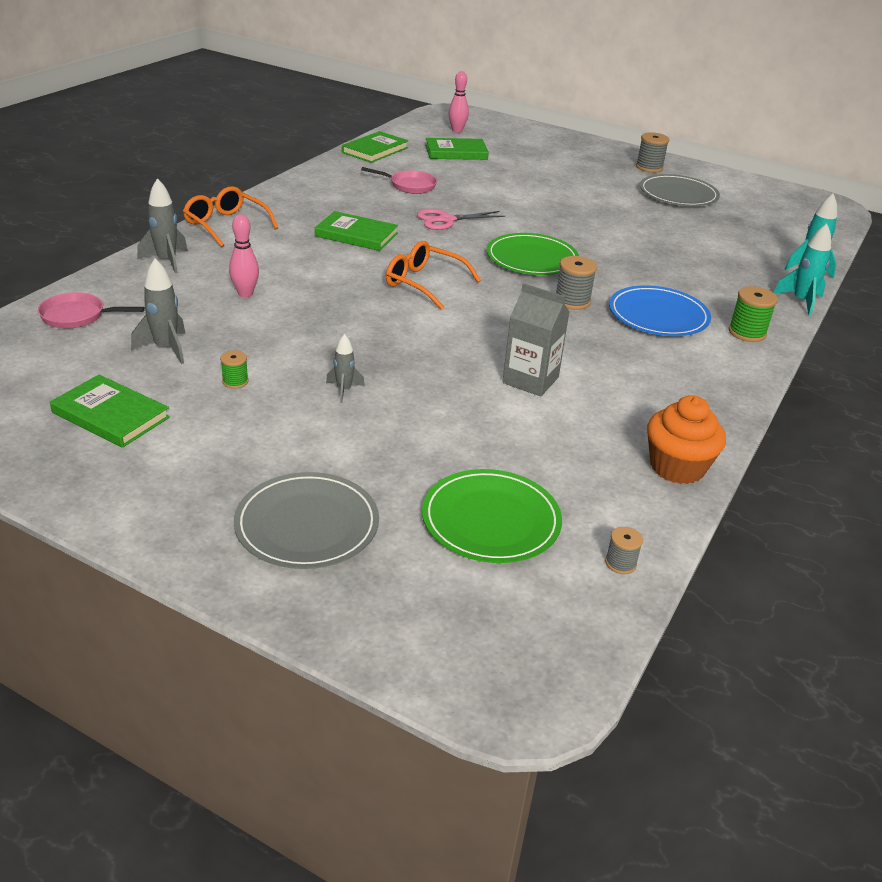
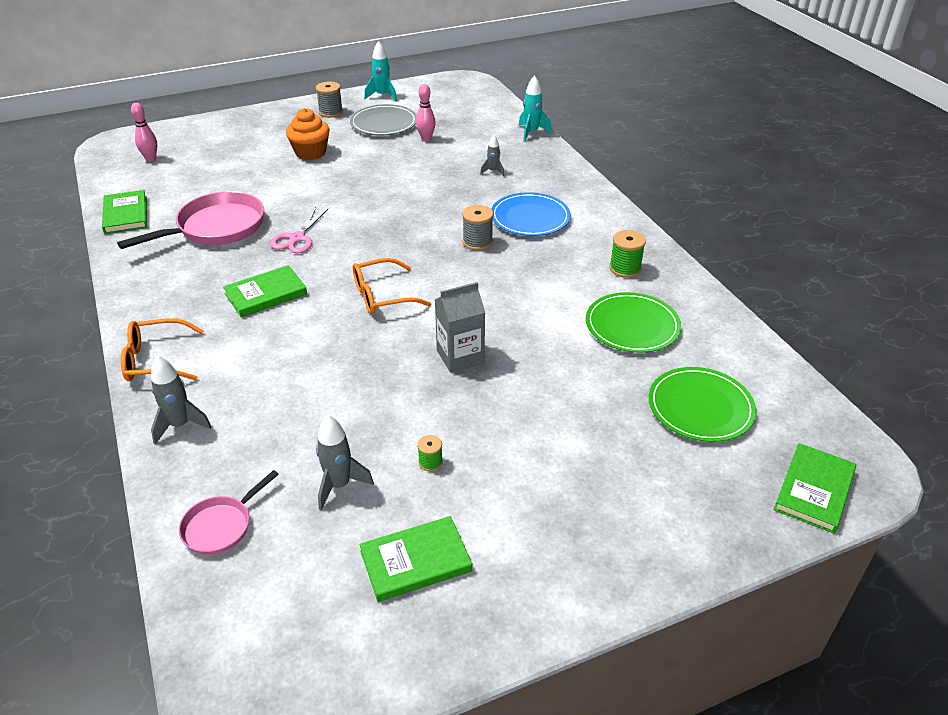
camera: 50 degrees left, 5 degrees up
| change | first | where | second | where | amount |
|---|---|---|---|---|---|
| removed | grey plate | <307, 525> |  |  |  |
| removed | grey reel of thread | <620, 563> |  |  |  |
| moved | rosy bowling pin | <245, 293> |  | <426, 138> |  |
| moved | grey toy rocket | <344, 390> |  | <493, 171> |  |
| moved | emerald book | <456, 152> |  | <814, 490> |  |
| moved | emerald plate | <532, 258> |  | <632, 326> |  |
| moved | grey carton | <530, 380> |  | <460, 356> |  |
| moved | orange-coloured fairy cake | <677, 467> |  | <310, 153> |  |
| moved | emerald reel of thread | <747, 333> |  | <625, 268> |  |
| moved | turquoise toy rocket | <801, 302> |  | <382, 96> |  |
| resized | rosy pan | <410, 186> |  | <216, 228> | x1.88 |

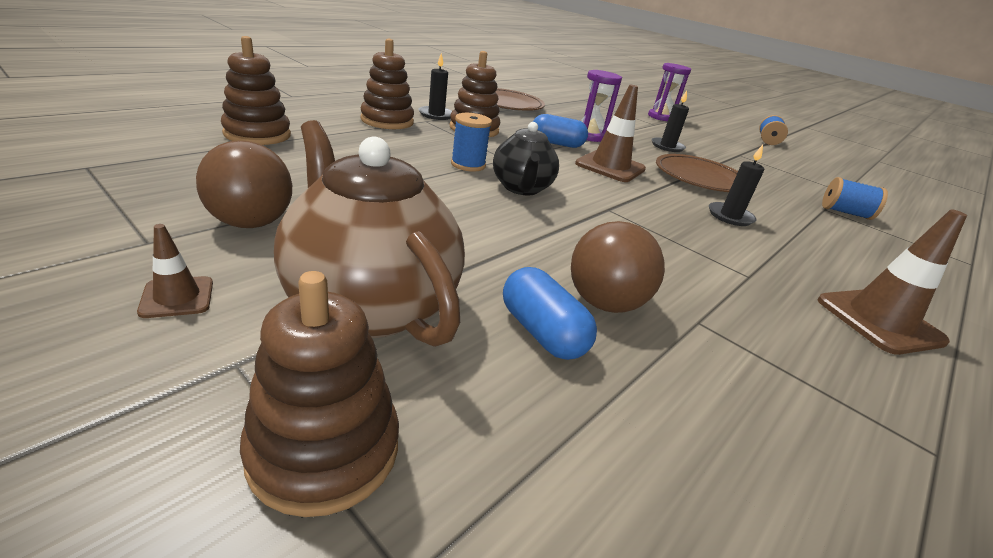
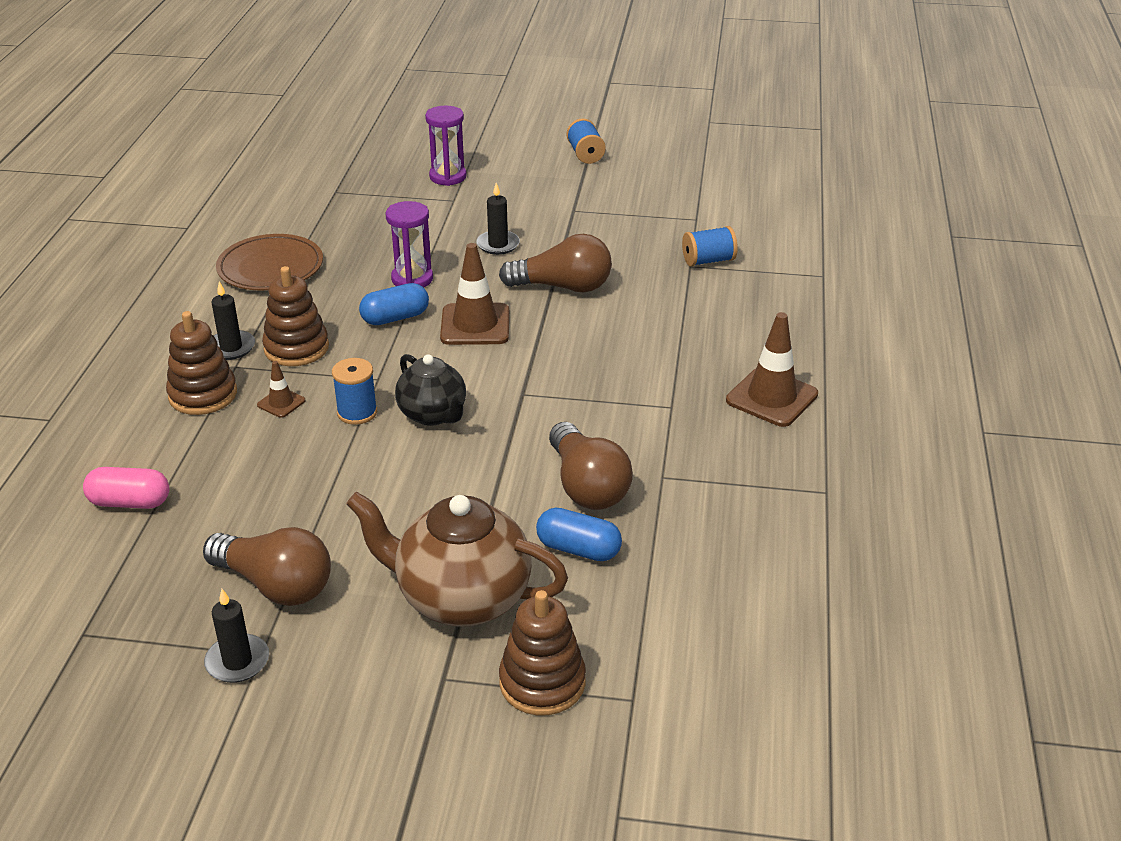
camera: 30 degrees left, 5 degrees up
| change | first | where | second | where | amount |
|---|---|---|---|---|---|
| moved | russet road cone | <177, 297> |  | <281, 403> |  |
| moved | jet-black pillar candle | <730, 216> |  | <237, 661> |  |
| replaced | russet stacking rings | <257, 134> | rosy pill shape | <130, 502> |  |
| replaced | russet plate | <700, 178> | russet lightbulb | <563, 287> |  |

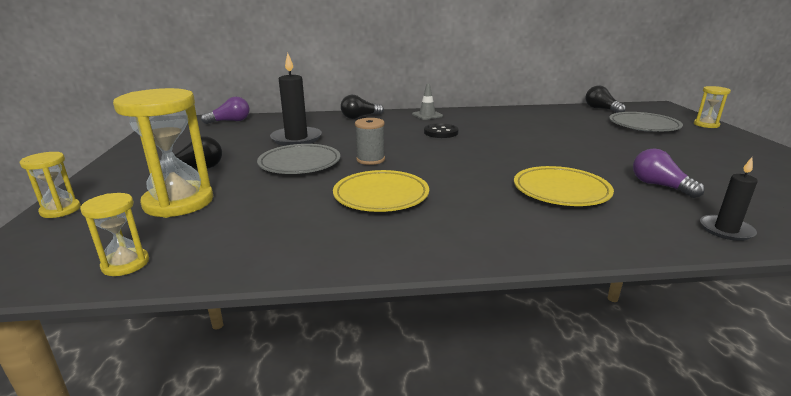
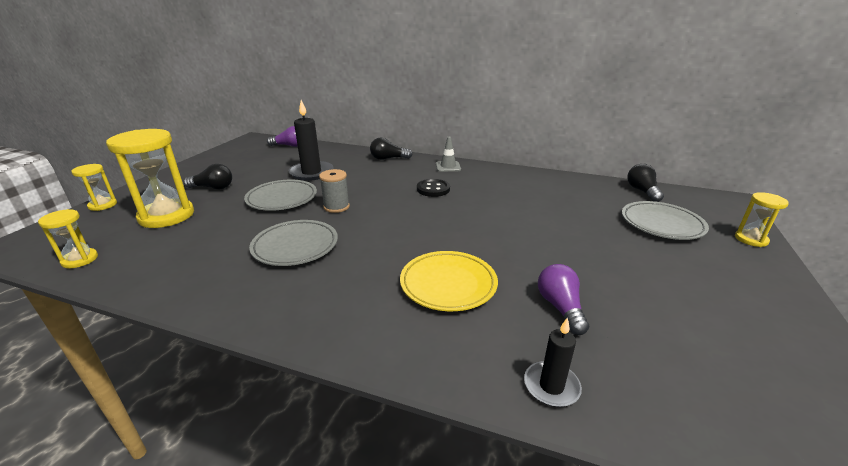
camera: 25 degrees right, 5 degrees up
| change | first | where | second | where | amount |
|---|---|---|---|---|---|
| recoloured | bright yellow plate | <381, 196> | grey plate | <295, 246> |  |

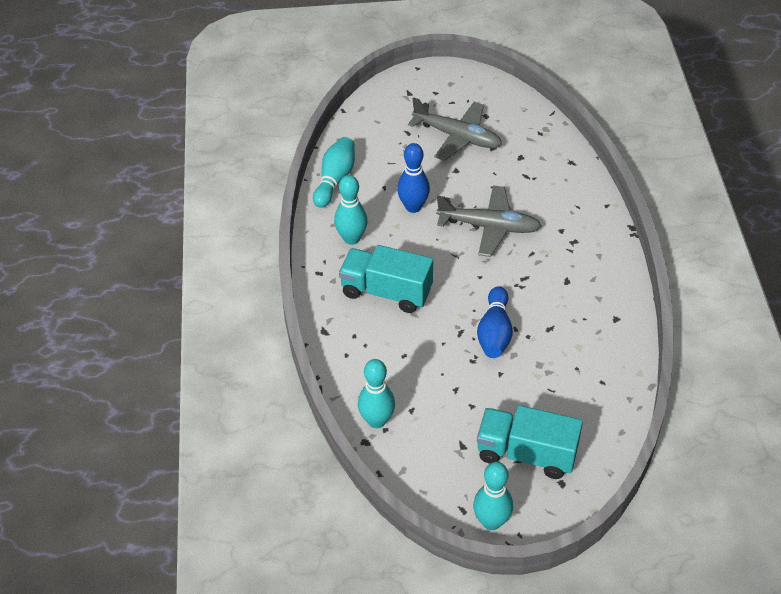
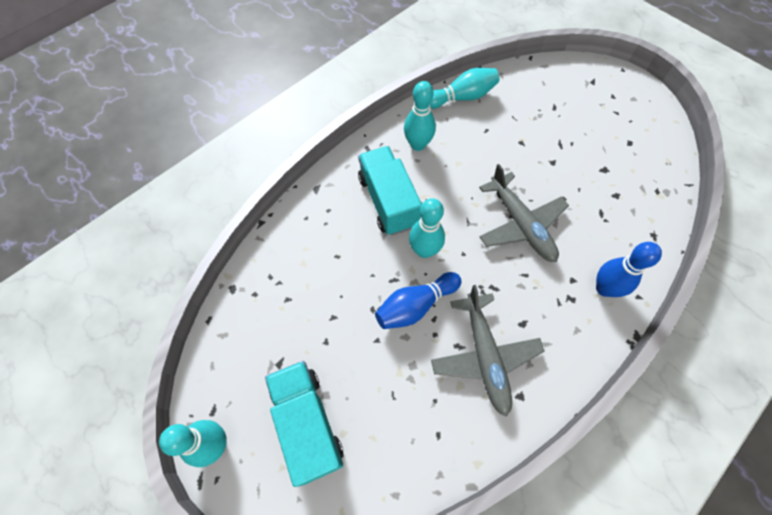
camera: 50 degrees right, 15 degrees up
| change | first | where | second | where | amount |
|---|---|---|---|---|---|
| moved | turquoise bowling pin | <377, 421> |  | <424, 250> |  |
| moved | cobalt bowling pin | <413, 207> |  | <604, 288> |  |
| moved | grey plane | <457, 137> |  | <484, 356> |  |

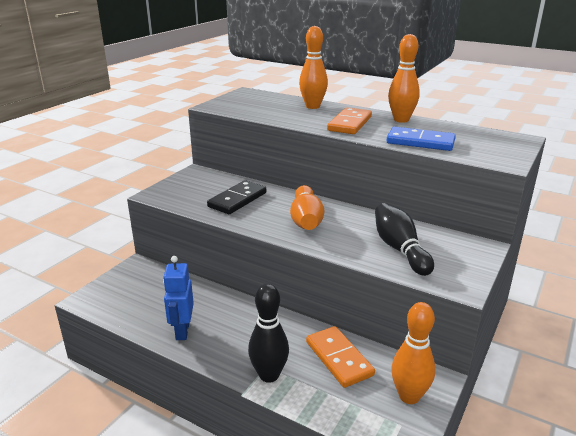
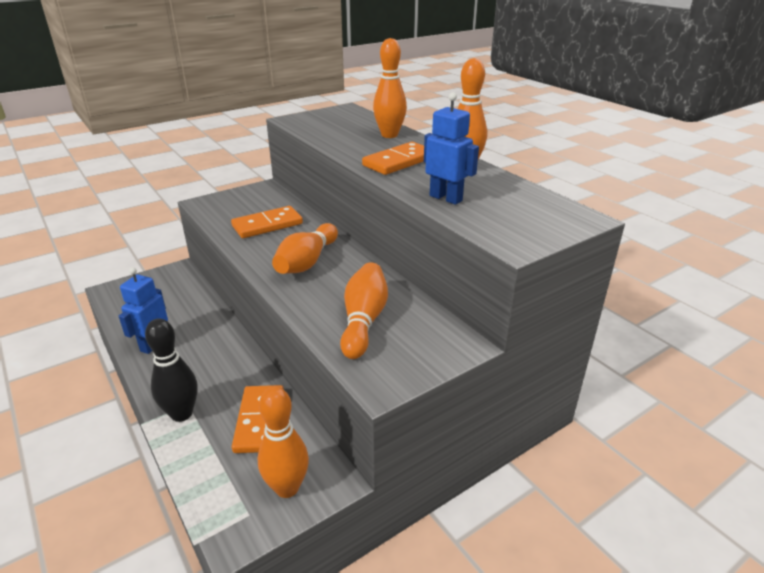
camera: 25 degrees right, 5 degrees up
| change | first | where | second | where | amount |
|---|---|---|---|---|---|
| replaced | cobalt domino piece | <420, 142> | cobalt toy robot | <446, 198> |  |
| recoloured | jet-black domino piece | <237, 200> | orange-coloured domino piece | <267, 225> |  |
| recoloured | jet-black bowling pin | <400, 249> | orange-coloured bowling pin | <363, 321> |  |

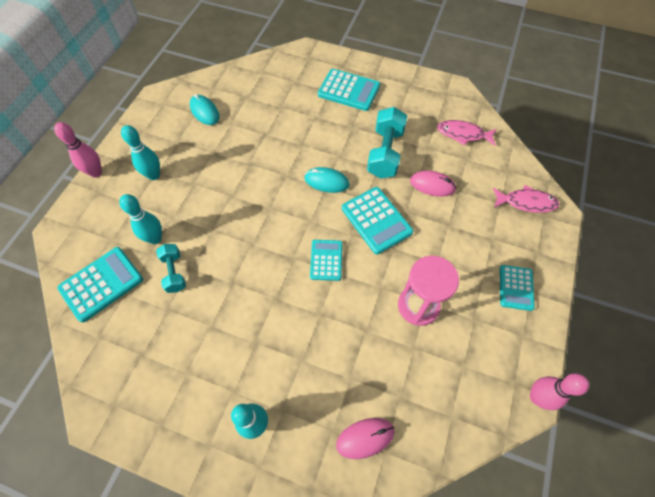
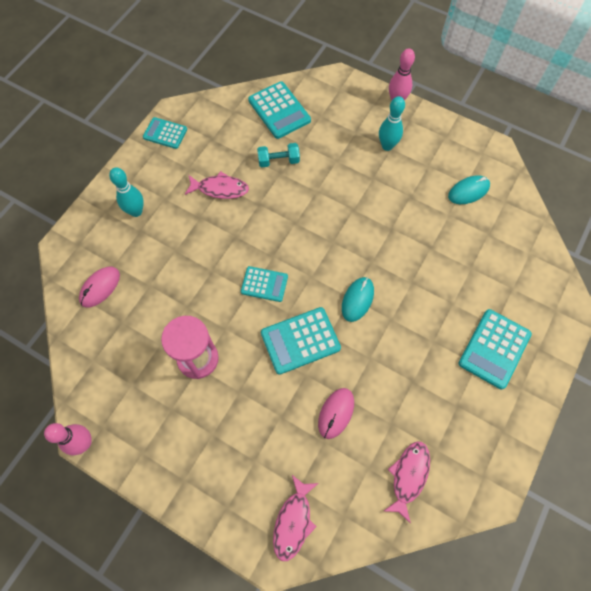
camera: 100 degrees right, 5 degrees up
| change | first | where | second | where | amount |
|---|---|---|---|---|---|
| removed | turquoise bowling pin | <155, 238> |  |  |  |
| removed | turquoise free weight | <385, 153> |  |  |  |
| added |  |  | rosy fish figure | <220, 189> |  |
| moved | turquoise pocket calculator | <516, 288> |  | <165, 133> |  |
| turned | rosy PC mouse | <365, 438> |  | <100, 287> | 45 degrees clockwise |

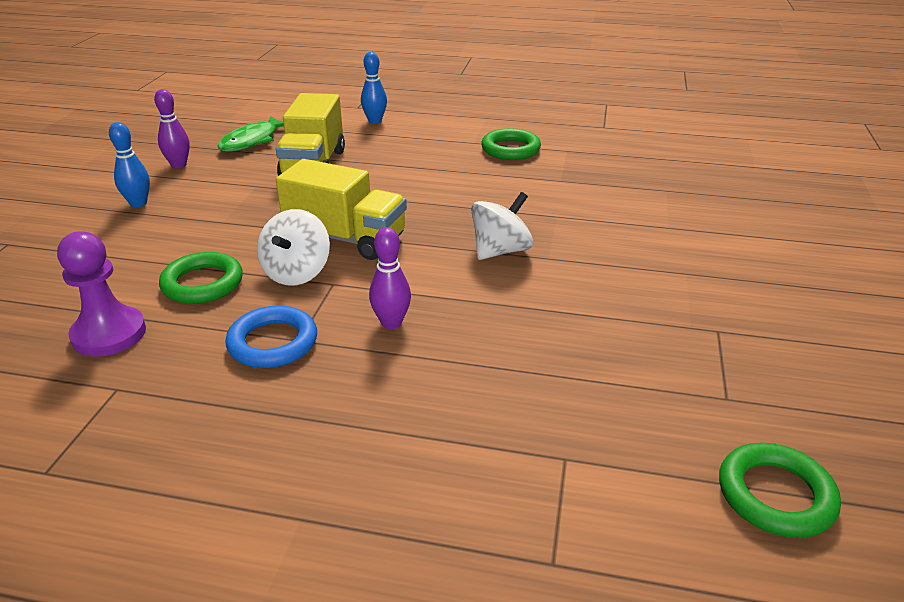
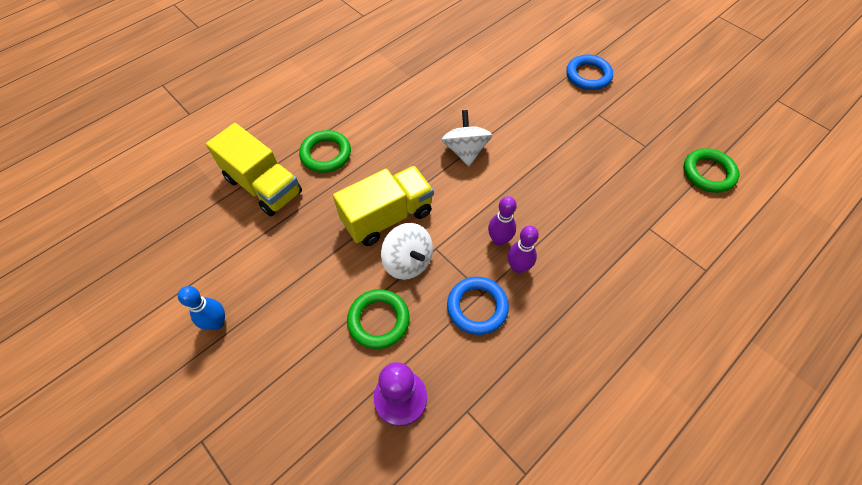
camera: 55 degrees left, 25 degrees up
| change | first | where | second | where | amount |
|---|---|---|---|---|---|
| removed | emerald fish figure | <252, 141> |  |  |  |
| removed | cobalt bowling pin | <375, 121> |  |  |  |
| added |  |  | cobalt ring | <588, 75> |  |
| moved | violet bowling pin | <179, 165> |  | <518, 267> |  |
| moved | emerald ring | <510, 149> |  | <326, 154> |  |

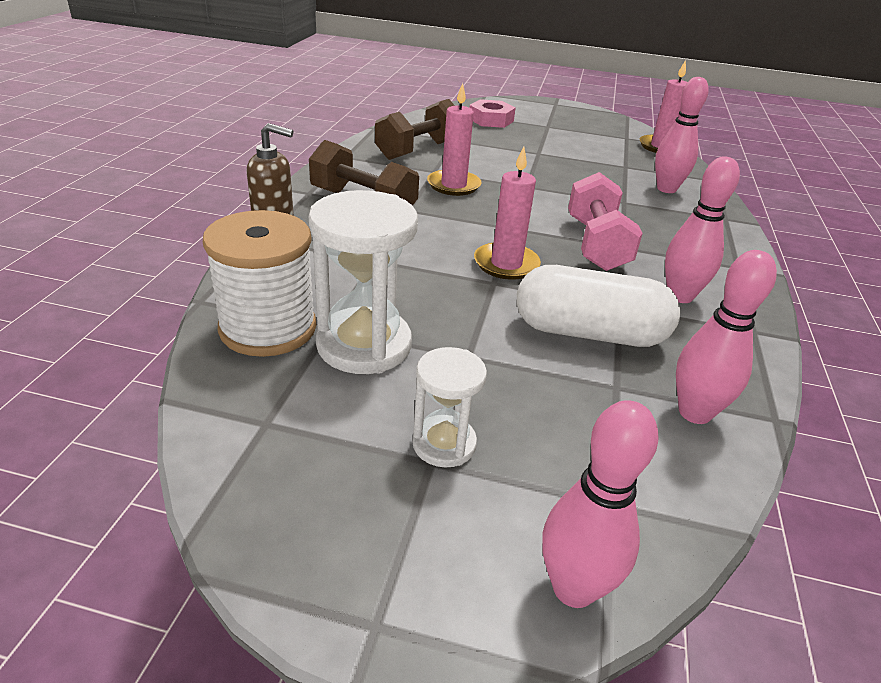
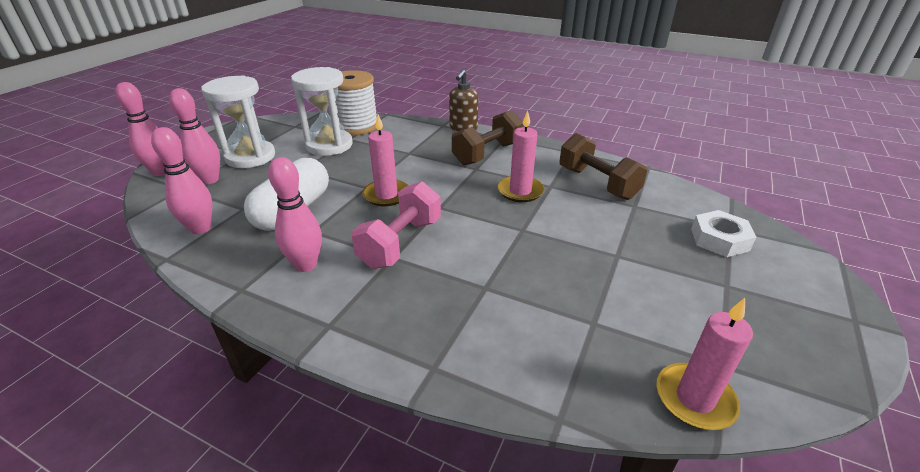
camera: 105 degrees right, 0 degrees up
| change | first | where | second | where | amount |
|---|---|---|---|---|---|
| moved | rosy bowling pin | <666, 189> |  | <210, 180> |  |
| recoloured | rosy nut | <491, 120> | snow-white nut | <719, 239> |  |
| turned | rosy free weight | <596, 244> |  | <400, 243> | 75 degrees counterclockwise |
| resized | snow-white sandglass | <444, 444> |  | <250, 157> | x1.74 |

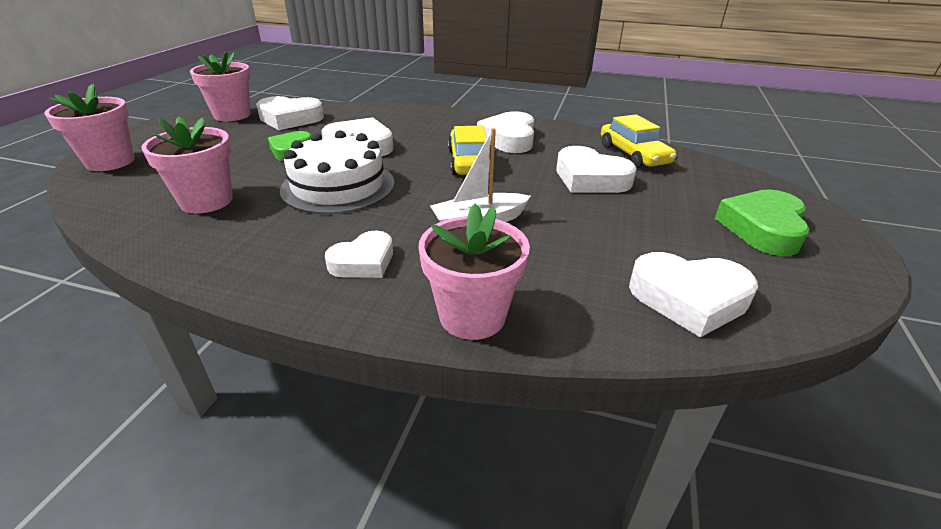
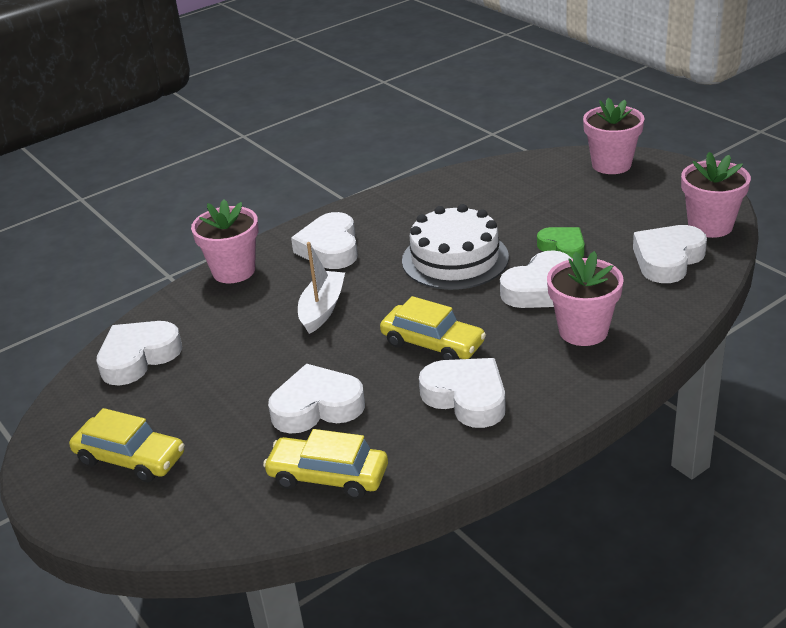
camera: 130 degrees right, 0 degrees up
| change | first | where | second | where | amount |
|---|---|---|---|---|---|
| moved | rosy flower pot | <206, 201> |  | <583, 331> |  |
| replaced | emerald love heart | <762, 228> | bright yellow toy car | <130, 458> |  |
| resized | snow-white love heart | <363, 262> |  | <330, 248> | x1.51 |

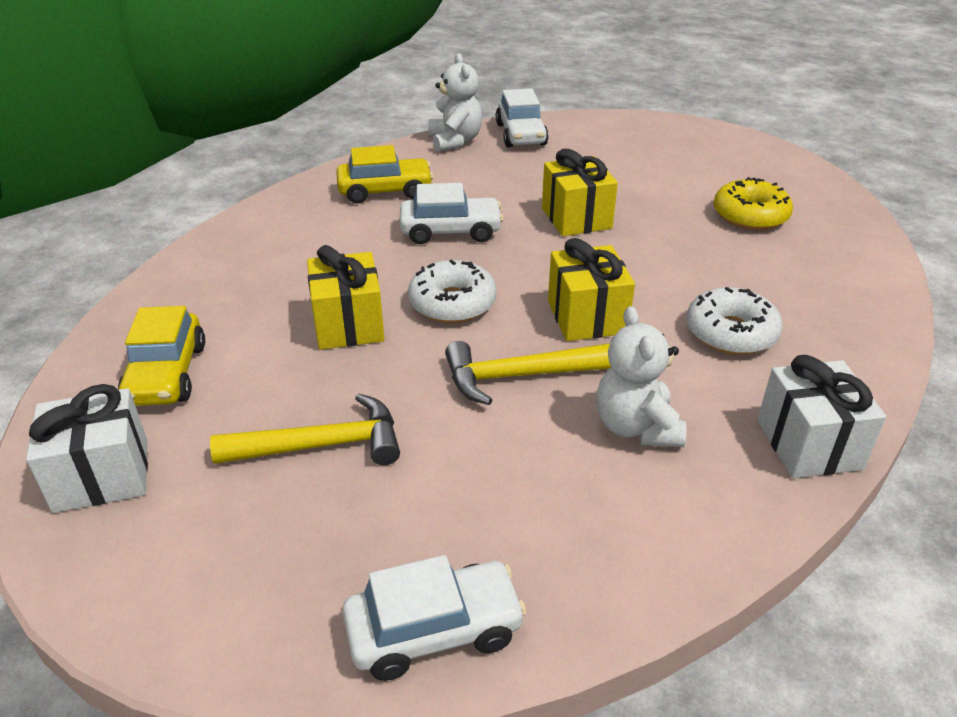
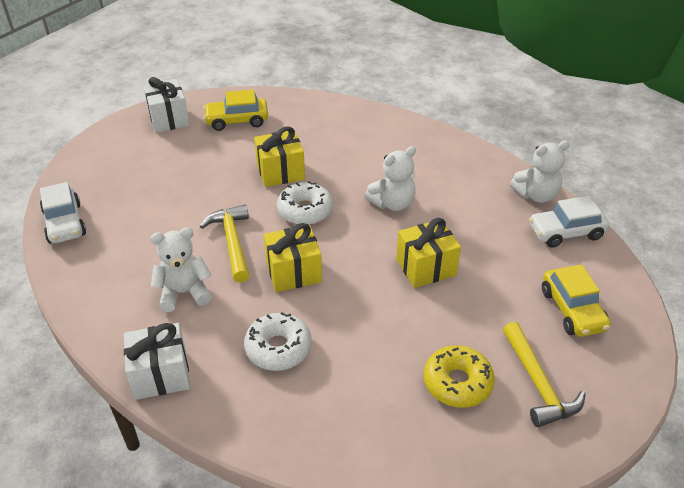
camera: 85 degrees right, 5 degrees up
| change | first | where | second | where | amount |
|---|---|---|---|---|---|
| moved | bright yellow carpenter's hammer | <322, 445> |  | <538, 384> |  |
| moved | bright yellow toy car | <385, 191> |  | <572, 310> |  |
| replaced | snow-white toy car | <450, 231> | snow-white teddy | <392, 203> |  |

